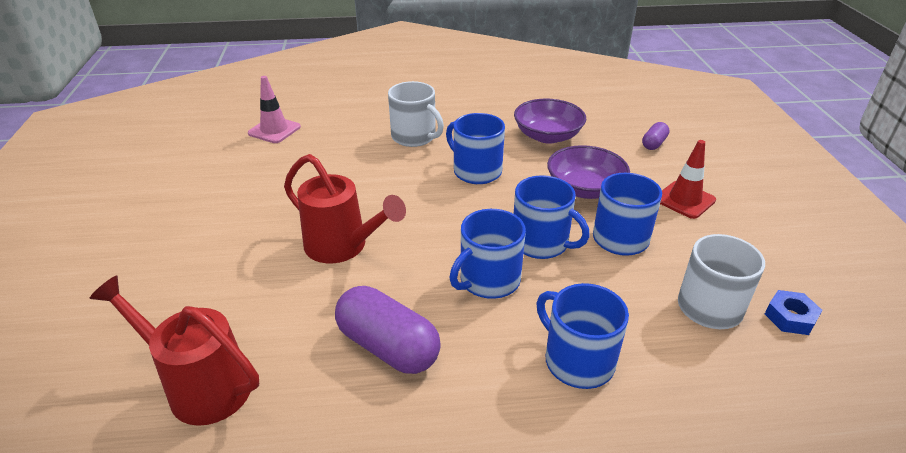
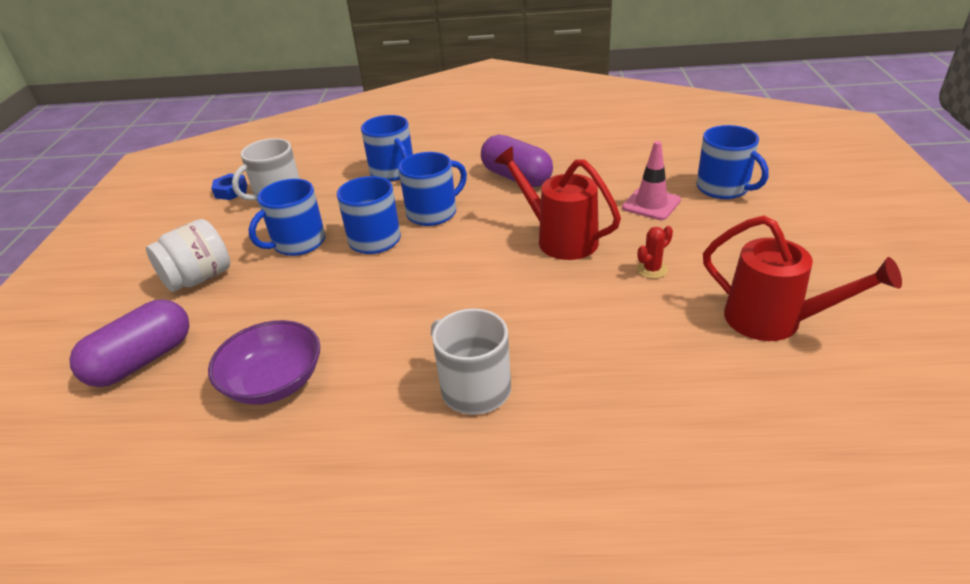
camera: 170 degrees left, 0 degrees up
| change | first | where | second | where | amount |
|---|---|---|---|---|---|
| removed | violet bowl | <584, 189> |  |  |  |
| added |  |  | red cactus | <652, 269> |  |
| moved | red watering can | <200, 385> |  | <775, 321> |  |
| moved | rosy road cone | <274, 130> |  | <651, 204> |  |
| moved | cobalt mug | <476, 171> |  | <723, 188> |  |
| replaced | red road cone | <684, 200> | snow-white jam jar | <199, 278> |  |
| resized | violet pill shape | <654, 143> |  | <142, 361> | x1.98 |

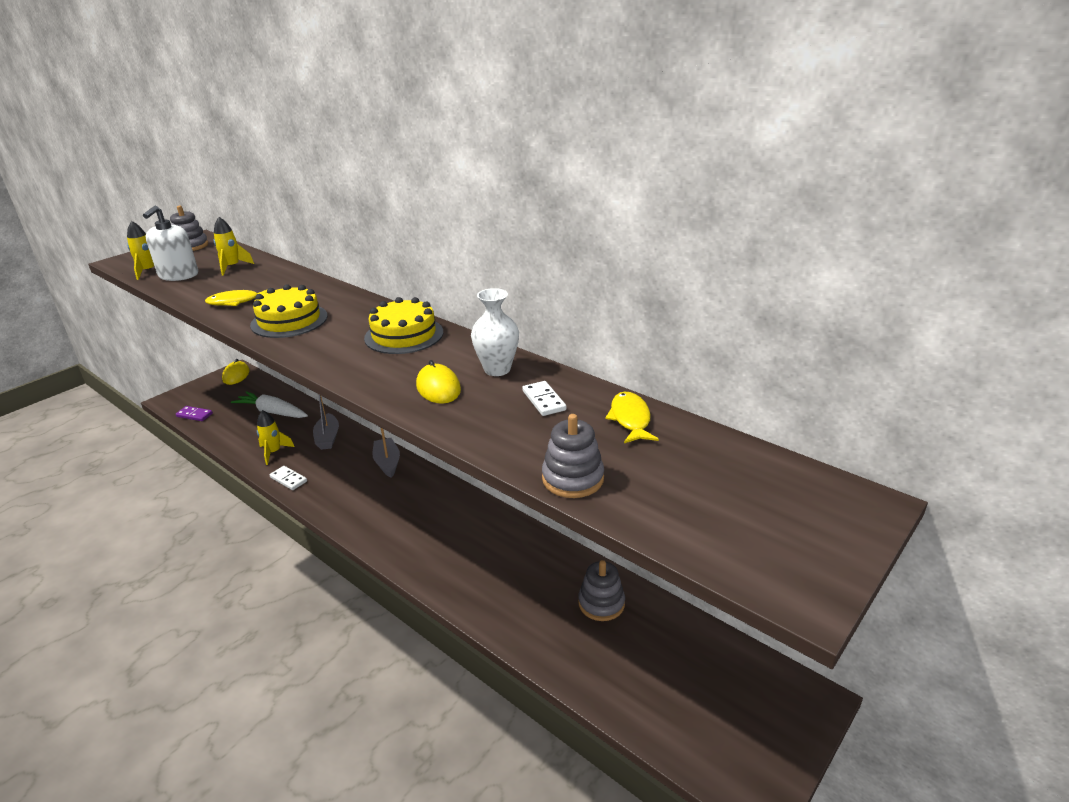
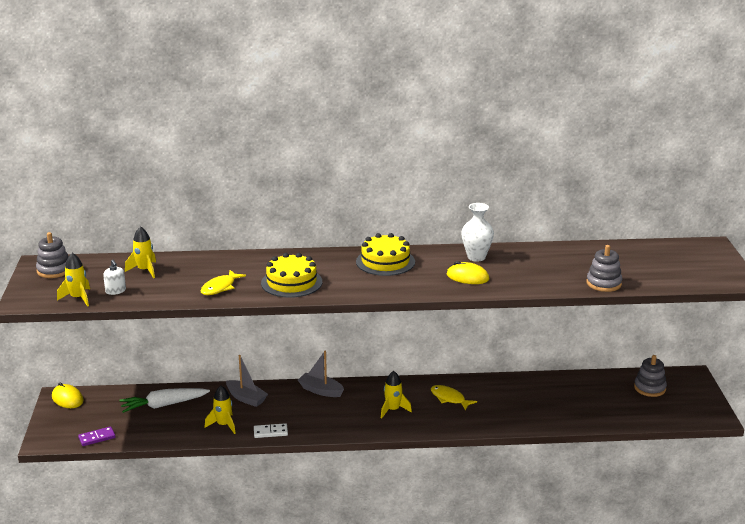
camera: 45 degrees left, 5 degrees down
| change | first | where | second | where | amount |
|---|---|---|---|---|---|
| removed | snow-white domino piece | <544, 400> |  |  |  |
| added |  |  | bright yellow toy rocket | <393, 410> |  |
| moved | grey stacking rings | <601, 603> |  | <650, 388> |  |
| moved | bright yellow fish figure | <630, 419> |  | <449, 398> |  |
| resized | snow-white soap dispenser | <178, 275> |  | <115, 291> | x0.52 |

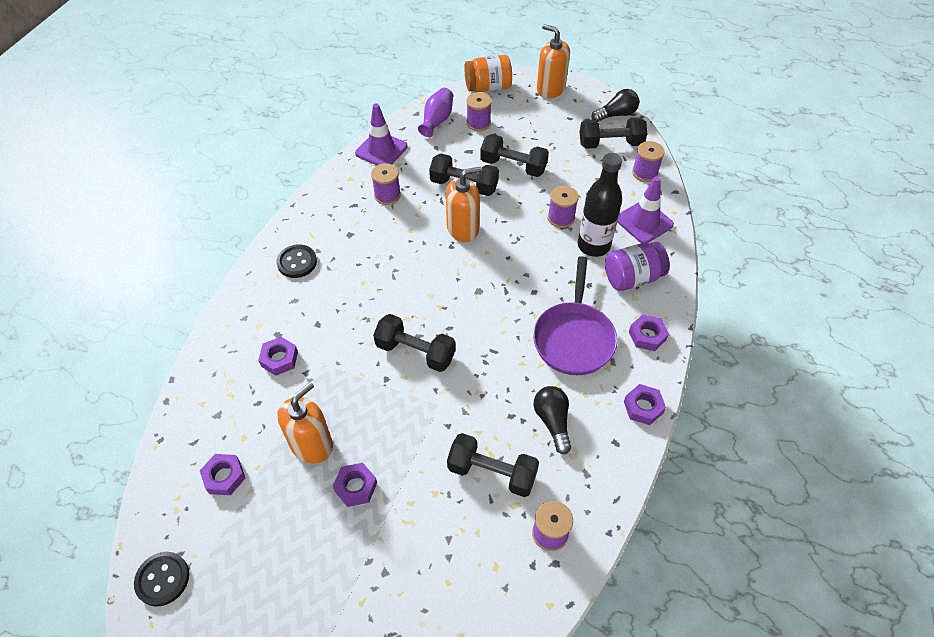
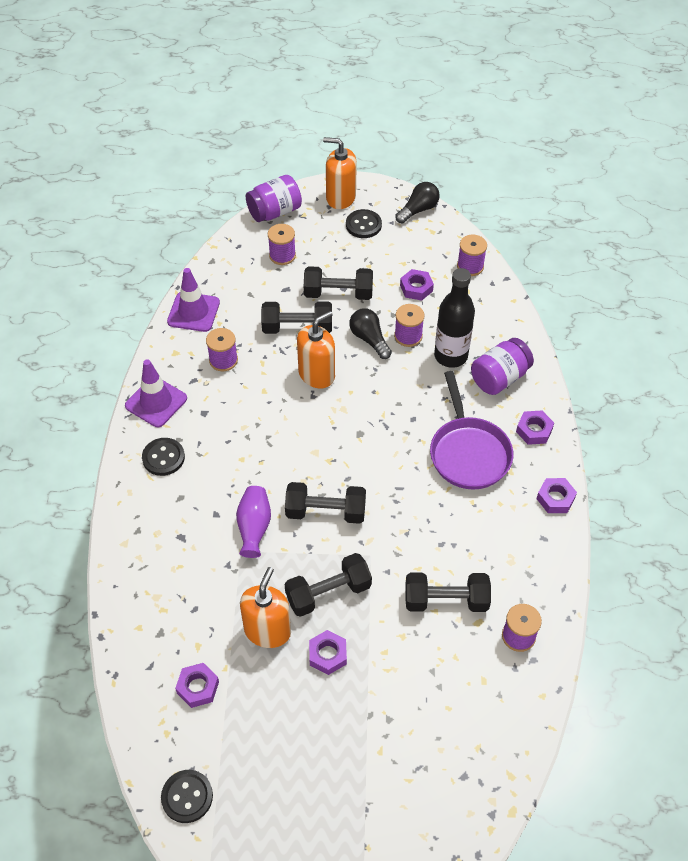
camera: 20 degrees left, 0 degrees up
| change | first | where | second | where | amount |
|---|---|---|---|---|---|
| added |  |  | jet-black sewing button | <363, 225> |  |
| moved | violet nut | <279, 359> |  | <416, 288> |  |
| moved | violet flower vase | <437, 120> |  | <254, 527> |  |
| moved | jet-black lightbulb | <552, 421> |  | <369, 339> |  |
| moved | jet-black free weight | <610, 144> |  | <328, 593> |  |
| moved | violet road cone | <644, 222> |  | <156, 402> |  |
| recoloured | orange-coloured jam jar | <488, 87> | violet jam jar | <274, 212> |  |

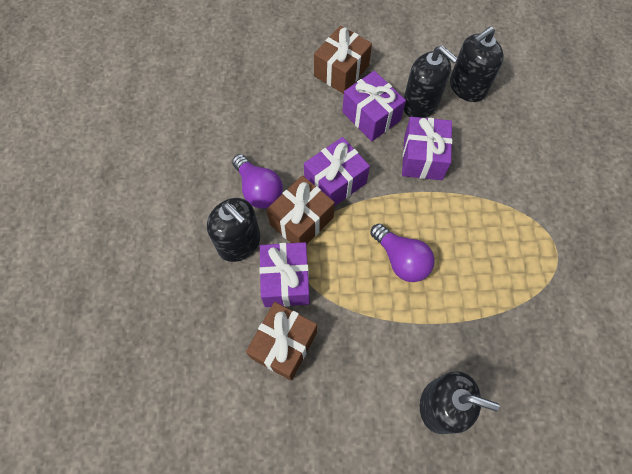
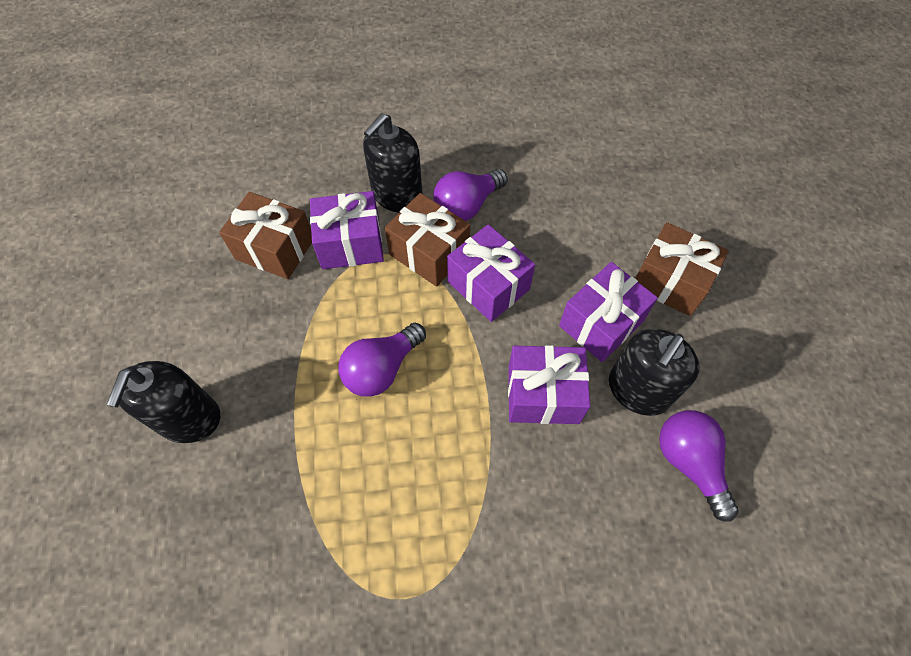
camera: 85 degrees right, 5 degrees down
| change | first | where | second | where | amount |
|---|---|---|---|---|---|
| replaced | jet-black soap dispenser | <467, 87> | violet lightbulb | <689, 463> |  |

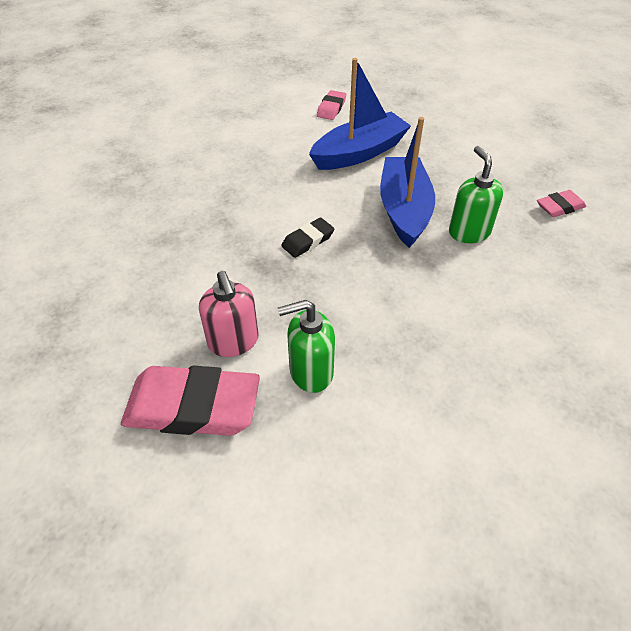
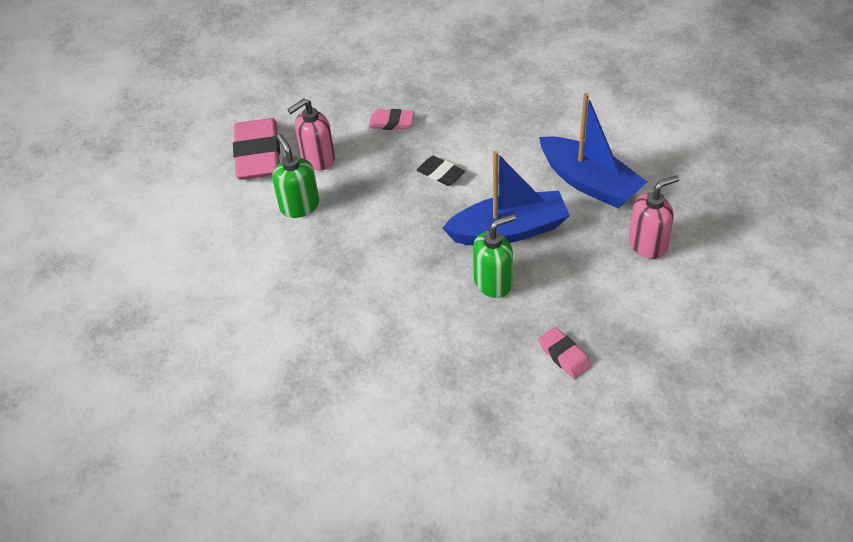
camera: 80 degrees right, 0 degrees up
| change | first | where | second | where | amount |
|---|---|---|---|---|---|
| added |  |  | rosy soap dispenser | <648, 244> |  |
| moved | rosy eraser | <331, 108> |  | <391, 123> |  |

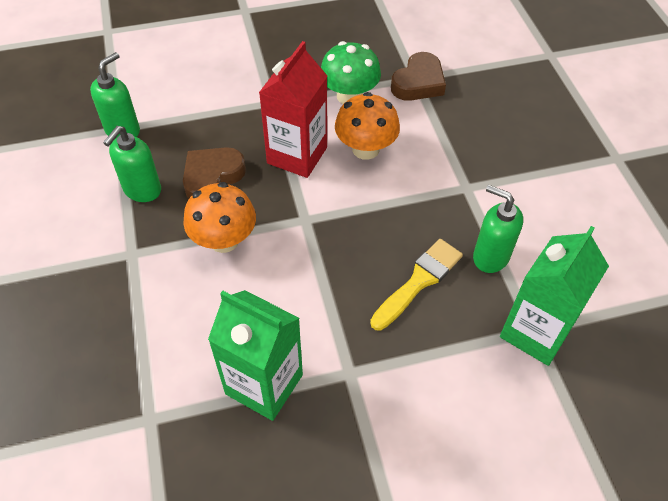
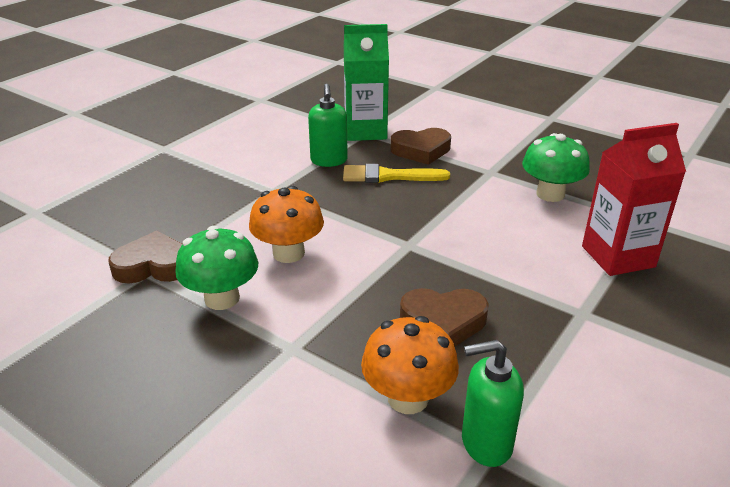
camera: 130 degrees left, 20 degrees down
| change | first | where | second | where | amount |
|---|---|---|---|---|---|
| removed | emerald soap dispenser | <142, 190> |  |  |  |
| added |  |  | russet love heart | <421, 150> |  |
| moved | orange-coloured mushroom | <224, 240> |  | <408, 398> |  |
| moved | red carton | <297, 155> |  | <618, 256> |  |
| replaced | emerald carton | <264, 384> | emerald mushroom | <550, 194> |  |

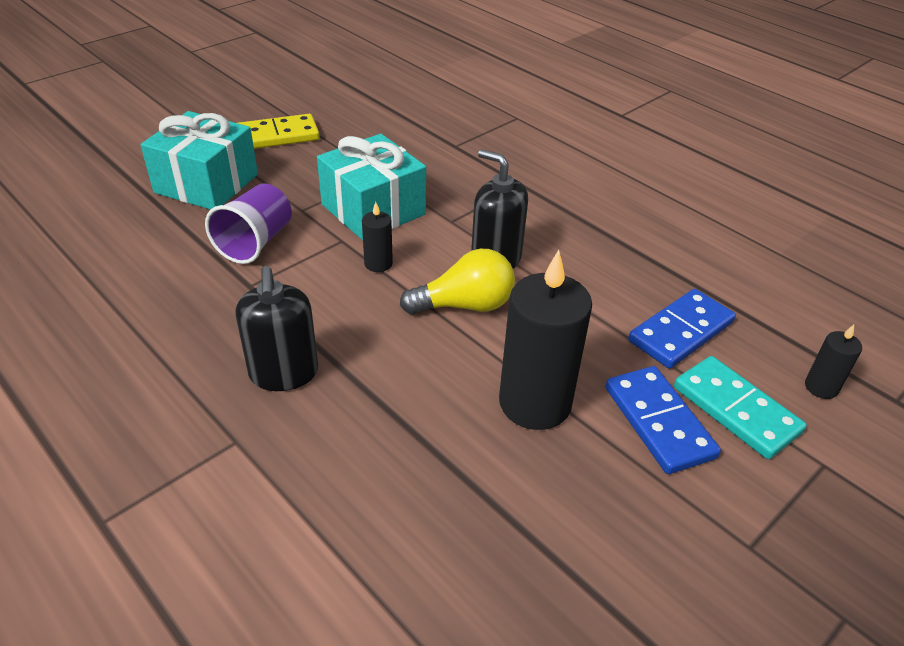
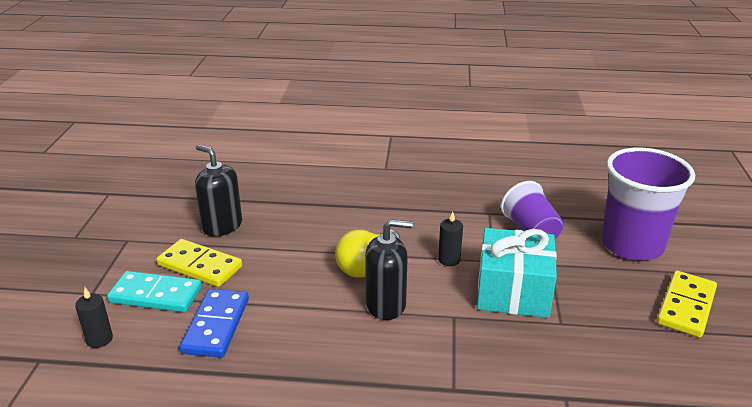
camera: 140 degrees right, 10 degrees down
| change | first | where | second | where | amount |
|---|---|---|---|---|---|
| removed | jet-black pillar candle | <535, 403> |  |  |  |
| moved | jet-black soap dispenser | <284, 373> |  | <222, 226> |  |
| replaced | turquoise present | <206, 183> | violet tumbler | <631, 245> |  |
| recoloured | cobalt domino piece | <658, 422> | bright yellow domino piece | <200, 266> |  |

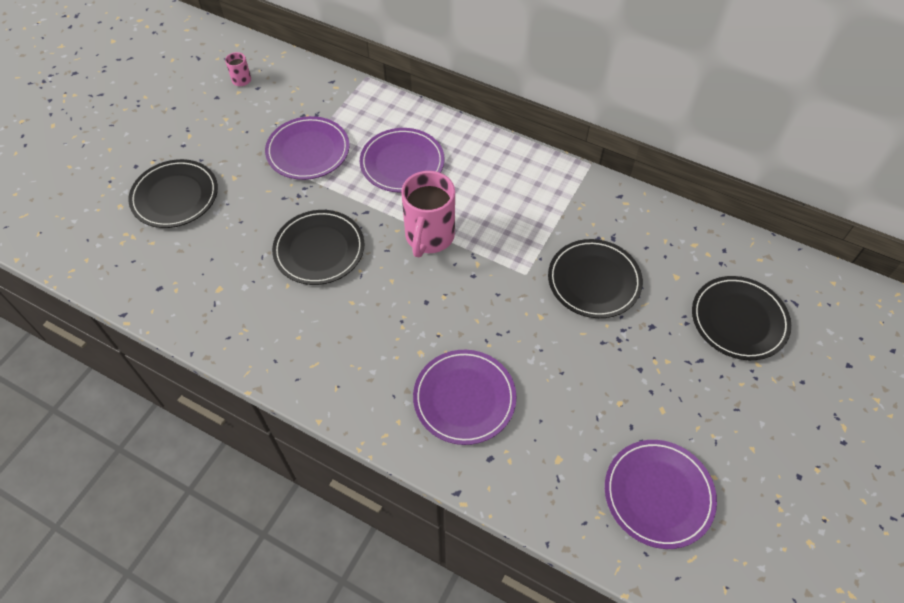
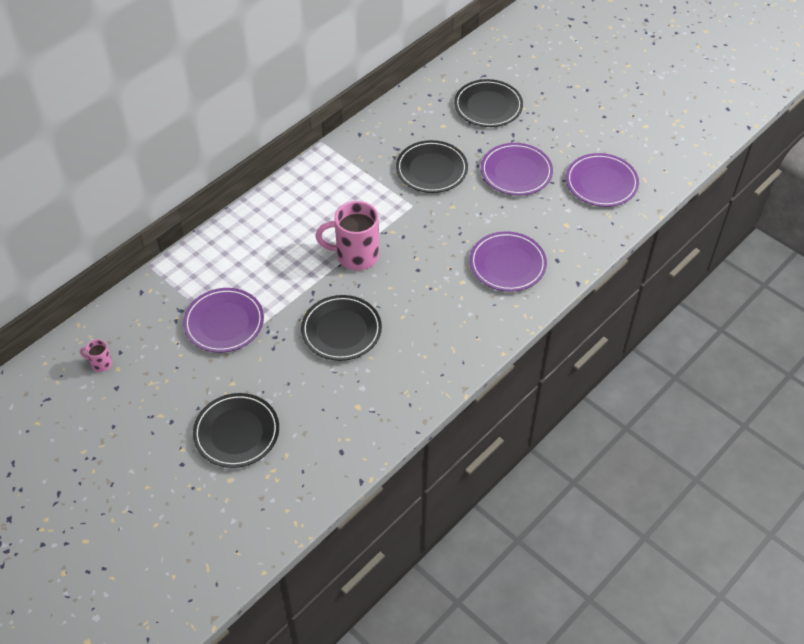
camera: 75 degrees left, 5 degrees down
| change | first | where | second | where | amount |
|---|---|---|---|---|---|
| moved | violet plate | <402, 163> |  | <516, 172> |  |
| turned | rosy mug | <429, 237> |  | <355, 255> | 150 degrees clockwise |

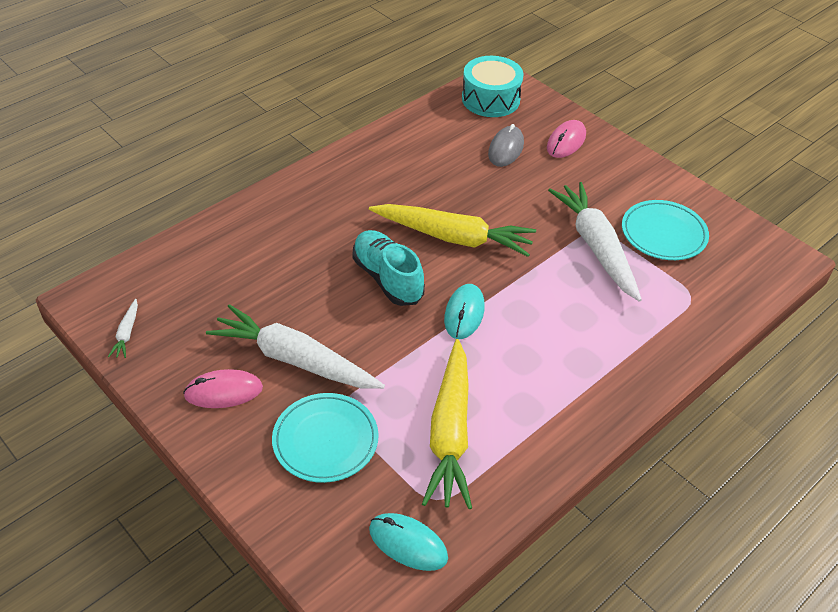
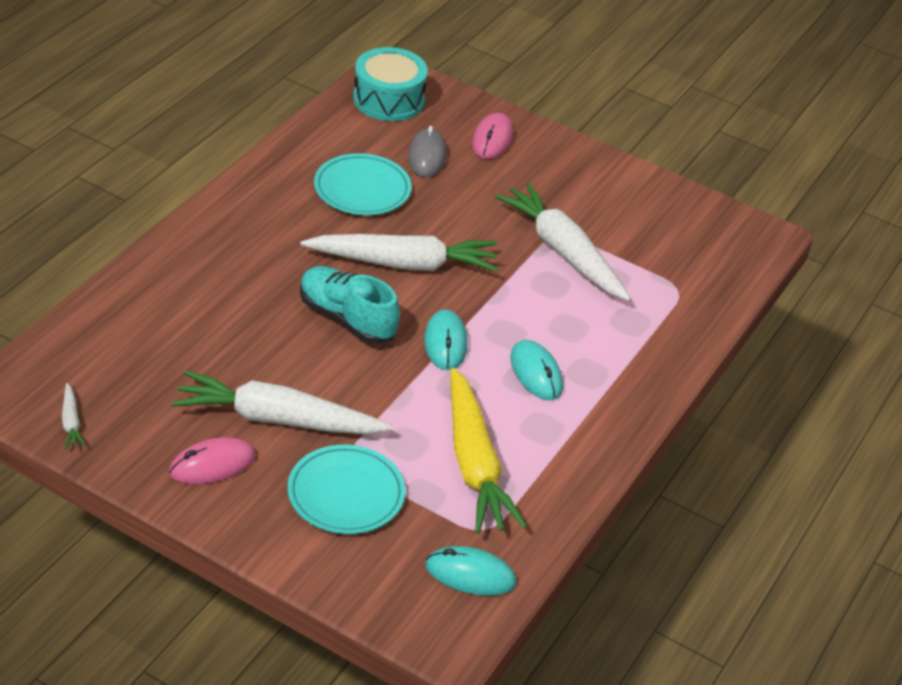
camera: 20 degrees left, 5 degrees down
| change | first | where | second | where | amount |
|---|---|---|---|---|---|
| added |  |  | turquoise PC mouse | <536, 373> |  |
| moved | turquoise plate | <663, 233> |  | <362, 189> |  |
| recoloured | bright yellow carrot | <453, 237> | snow-white carrot | <404, 264> |  |

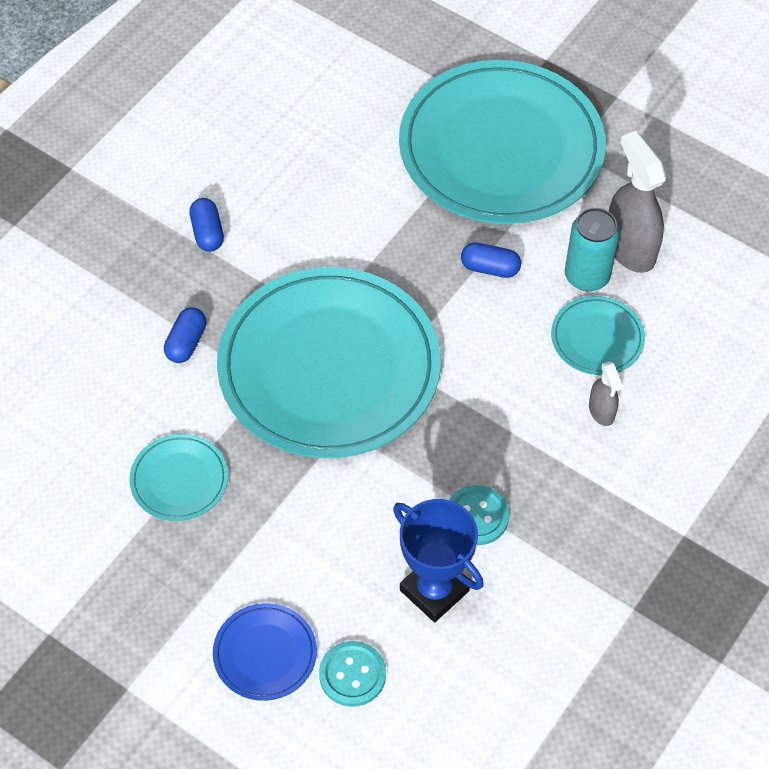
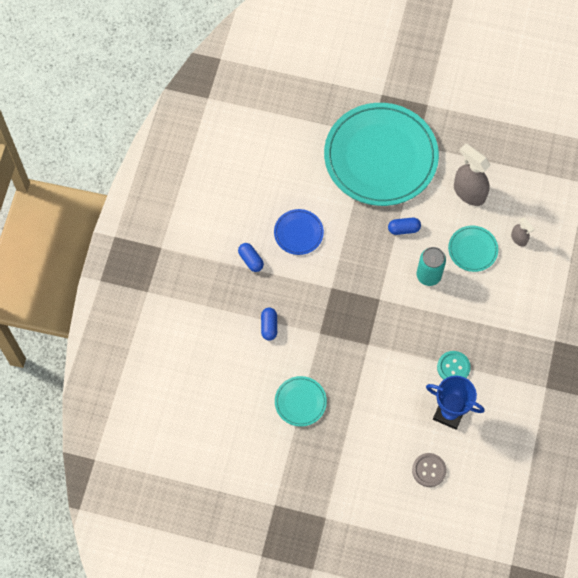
camera: 20 degrees left, 10 degrees up
| change | first | where | second | where | amount |
|---|---|---|---|---|---|
| removed | turquoise plate | <329, 368> |  |  |  |
| moved | cobalt plate | <265, 654> |  | <298, 233> |  |
| moved | turquoise can | <587, 276> |  | <428, 275> |  |
| moved | grey spray bottle | <601, 411> |  | <519, 239> |  |
| recoloured | turquoise sewing button | <352, 675> | grey sewing button | <429, 470> |  |

